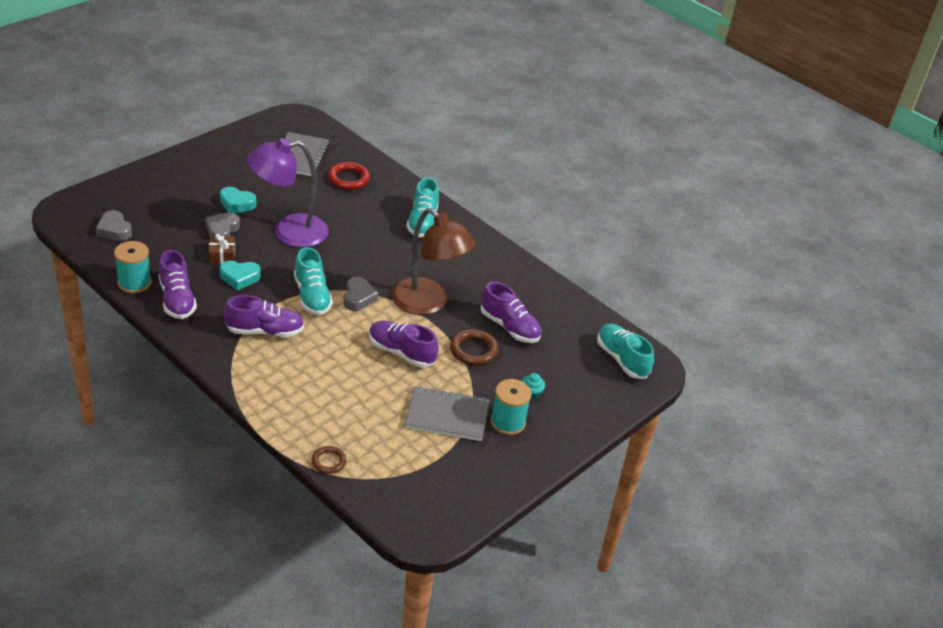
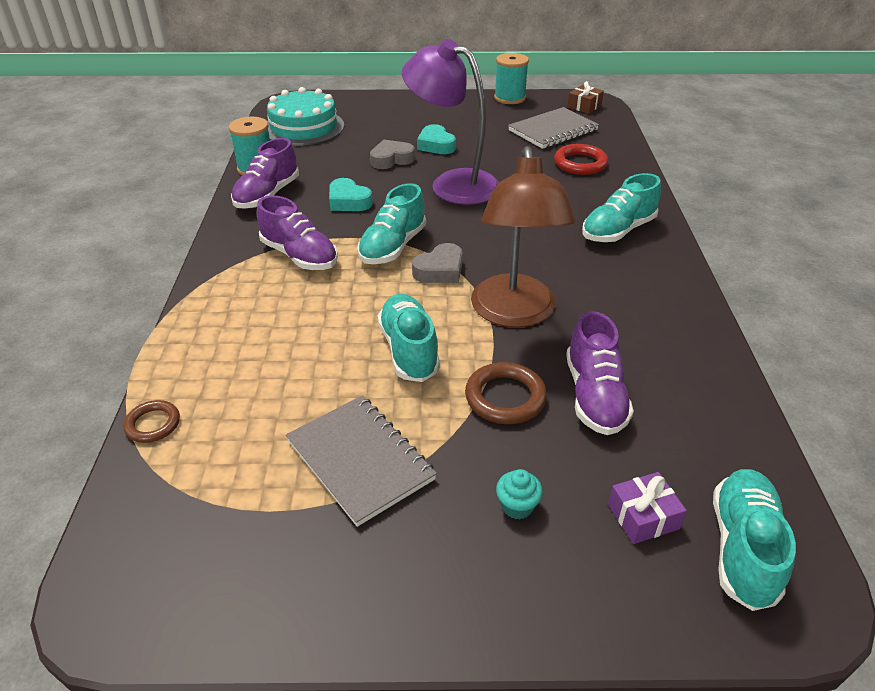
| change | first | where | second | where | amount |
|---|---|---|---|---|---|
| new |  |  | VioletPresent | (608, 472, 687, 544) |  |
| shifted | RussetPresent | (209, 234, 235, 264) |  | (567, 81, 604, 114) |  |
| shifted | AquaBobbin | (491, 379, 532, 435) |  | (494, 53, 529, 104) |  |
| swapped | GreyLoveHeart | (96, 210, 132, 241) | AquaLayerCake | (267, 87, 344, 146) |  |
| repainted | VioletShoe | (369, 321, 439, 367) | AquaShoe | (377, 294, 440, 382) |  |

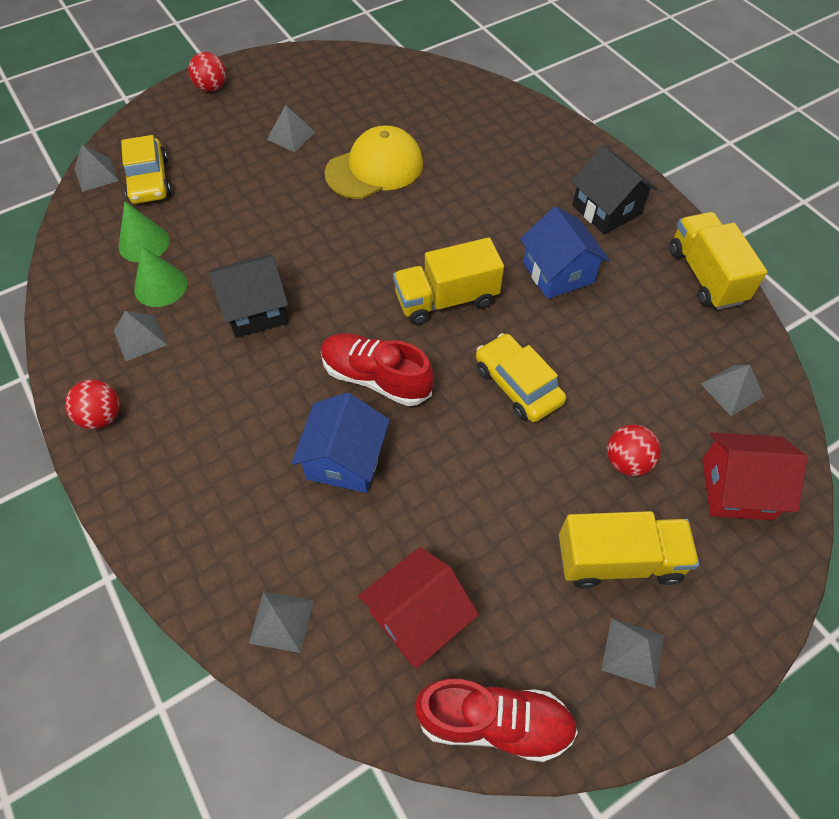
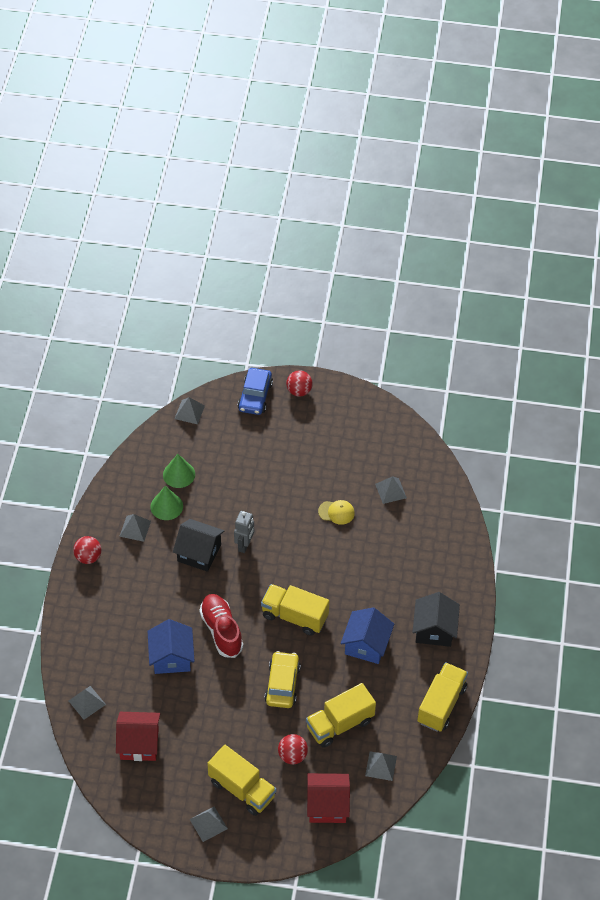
| change | first | where | second | where | amount |
|---|---|---|---|---|---|
| gone | GoldenToyCar | (121, 135, 171, 204) |  |  |  |
| gone | RedShoe | (414, 679, 578, 762) |  |  |  |
| new |  |  | GreyRobot | (234, 511, 254, 553) |  |
| new |  |  | BlueToyCar | (238, 368, 273, 415) |  |
| new |  |  | GoldenTruck | (306, 683, 376, 748) |  |
| shifted | GreyPyramidShape | (267, 105, 315, 152) |  | (375, 476, 407, 504) |  |
| rotated | BlueToyHouse | (291, 392, 390, 493) |  | (148, 619, 195, 674) | 60 degrees counterclockwise |
| rotated | RedToyHouse | (702, 432, 807, 520) |  | (307, 773, 350, 823) | 45 degrees counterclockwise |
| scaled | GoldenCap | (325, 125, 423, 199) |  | (318, 500, 355, 525) | x0.51 |

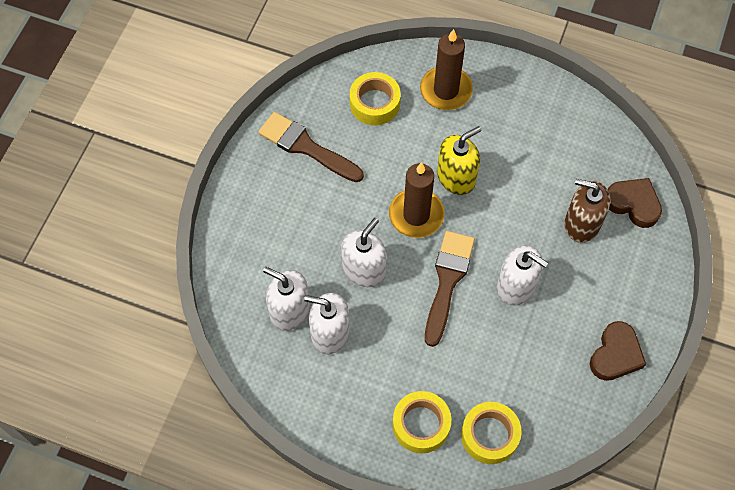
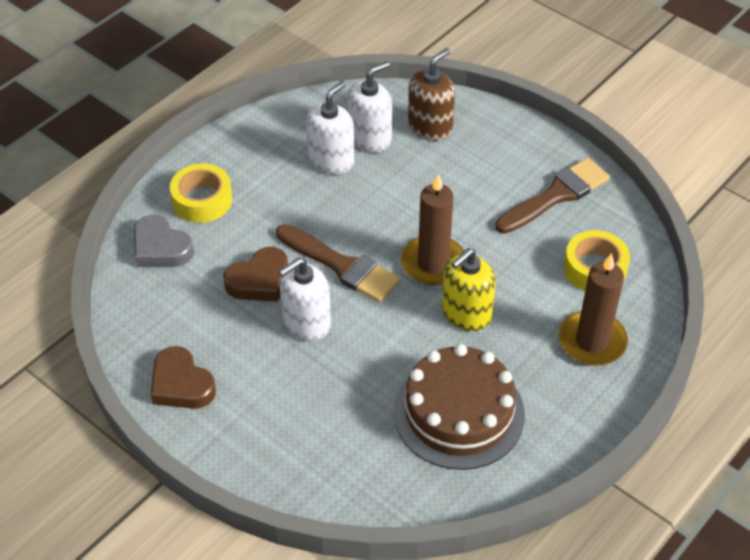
| change | first | where | second | where | amount |
|---|---|---|---|---|---|
| gone | PureWhiteSoapPump | (341, 218, 387, 287) |  |  |  |
| new |  |  | RussetLayerCake | (394, 344, 525, 470) |  |
| shifted | RussetSoapPump | (565, 179, 610, 243) |  | (408, 48, 455, 140) |  |
| shifted | RussetLoveHeart | (608, 178, 662, 228) |  | (224, 247, 288, 302) |  |
| swapped | GoldenStickyTape | (461, 402, 522, 464) | GreyLoveHeart | (134, 214, 194, 267) |  |
| rotated | GoldenSoapPump | (437, 126, 482, 195) |  | (442, 248, 496, 331) | 60 degrees clockwise |

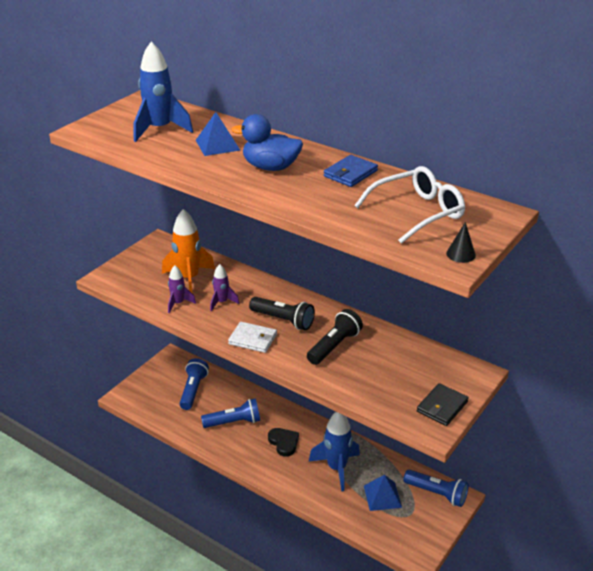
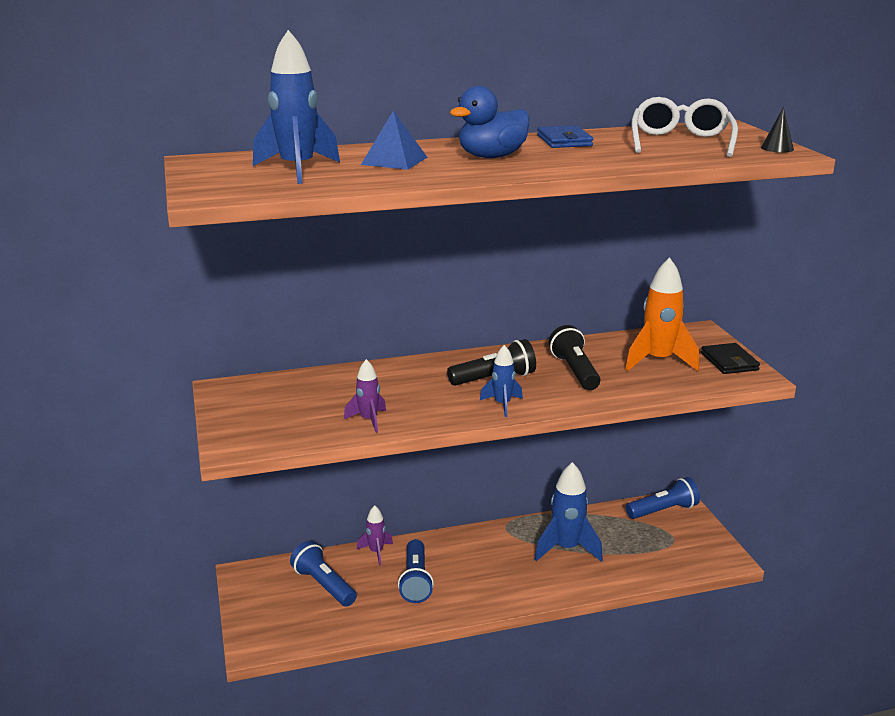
| change | first | where | second | where | amount |
|---|---|---|---|---|---|
| gone | BlackLoveHeart | (268, 428, 299, 457) |  |  |  |
| gone | BluePyramidShape | (364, 475, 402, 511) |  |  |  |
| shifted | OrangeColouredToyRocket | (162, 209, 215, 294) |  | (625, 257, 699, 371) |  |
| shifted | VioletToyRocket | (210, 264, 239, 311) |  | (357, 505, 393, 565) |  |
| swapped | PureWhiteBillfold | (228, 322, 277, 353) | BlueToyRocket | (480, 345, 523, 417) |  |
| rotated | BluePocketTorch | (201, 398, 260, 428) |  | (398, 539, 434, 603) | 150 degrees clockwise |

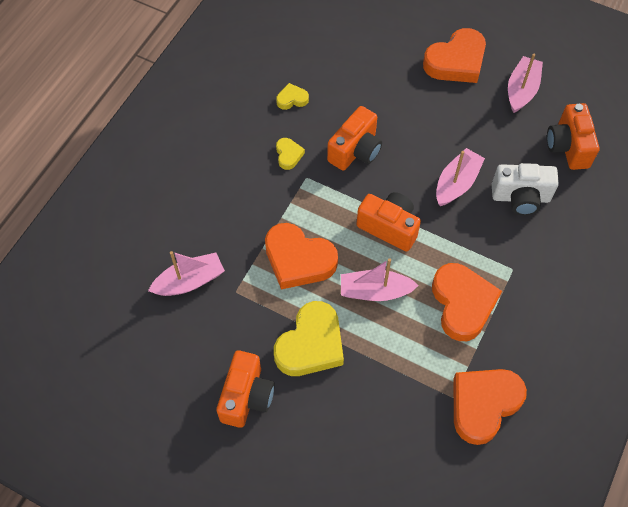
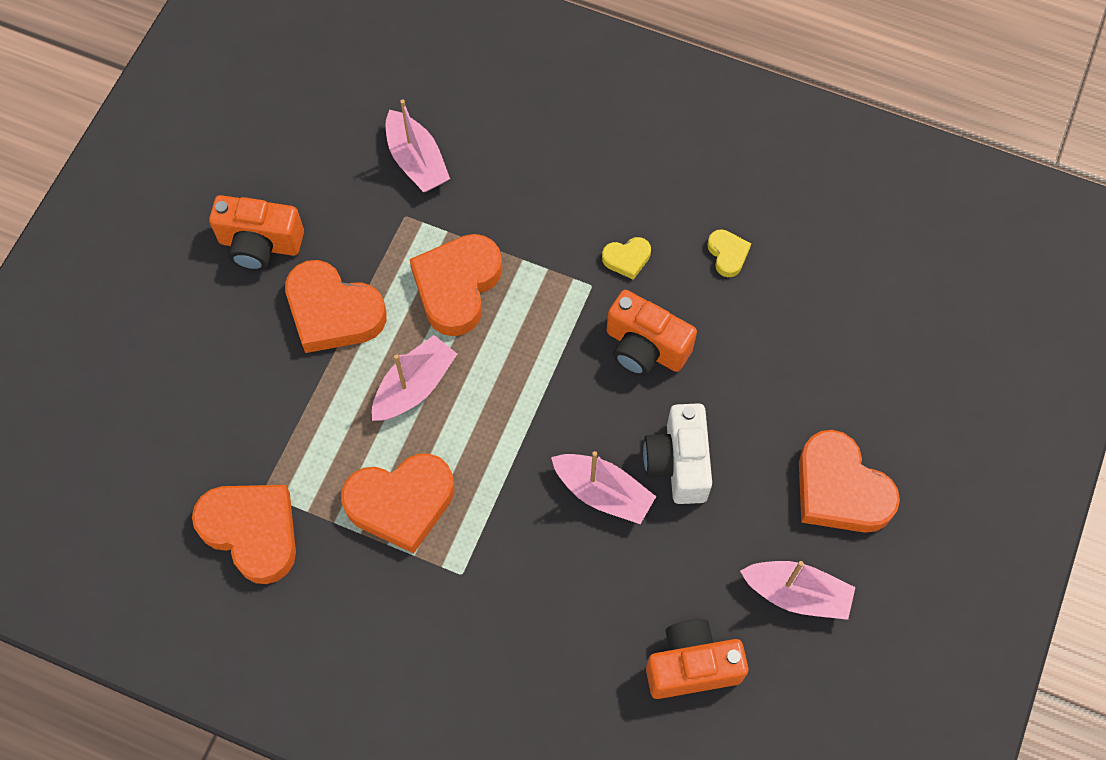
| change | first | where | second | where | amount |
|---|---|---|---|---|---|
| gone | OrangeColouredCompactCamera | (357, 192, 421, 252) |  |  |  |
| shifted | PureWhiteCompactCamera | (492, 163, 559, 215) |  | (643, 403, 712, 504) |  |
| repainted | GoldenLoveHeart | (274, 301, 344, 376) | OrangeColouredLoveHeart | (285, 260, 387, 353) |  |
| rotated | RosySailboat | (341, 258, 419, 301) |  | (372, 335, 457, 421) | 45 degrees clockwise |

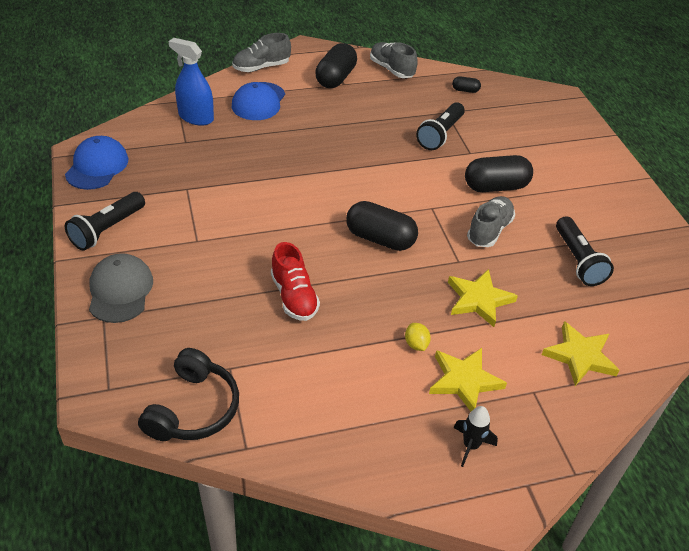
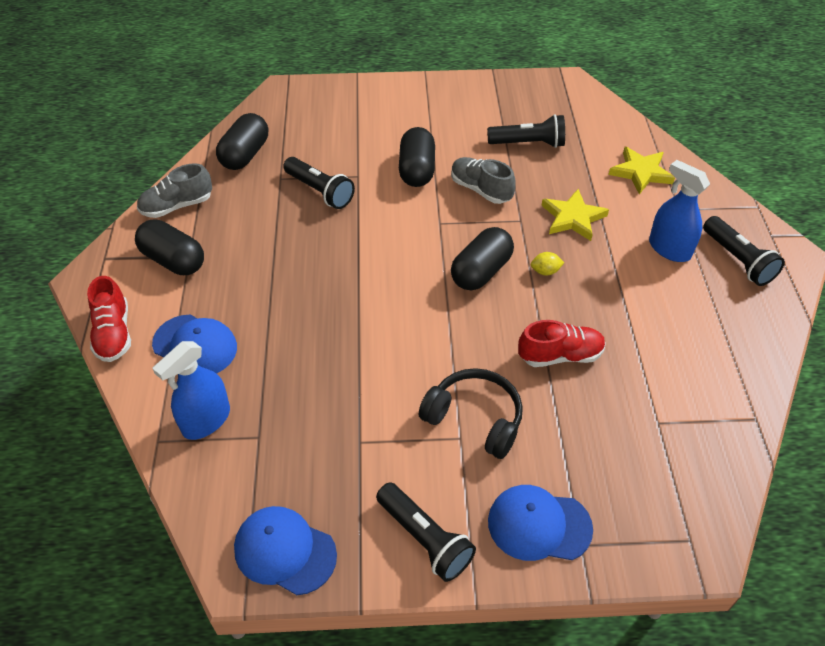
| change | first | where | second | where | amount |
|---|---|---|---|---|---|
| shifted | BlackHeadset | (138, 348, 239, 441) |  | (418, 368, 523, 459) |  |
| shifted | GoldenToyLemon | (405, 323, 431, 351) |  | (531, 252, 564, 276) |  |
| swapped | GoldenFivePointedStar | (429, 348, 507, 411) | BlueSprayBottle | (649, 160, 710, 262) |  |
| swapped | BlackToyRocket | (454, 406, 498, 467) | BlackPocketTorch | (703, 216, 785, 286) |  |
| repainted | GreyCap | (89, 253, 153, 323) | BlueCap | (488, 485, 593, 561) |  |
| repainted | GreyShoe | (232, 33, 291, 72) | RedShoe | (87, 276, 131, 362) |  |
| scaled | BlackCapsule | (452, 76, 481, 93) |  | (216, 113, 268, 170) | x2.10 |

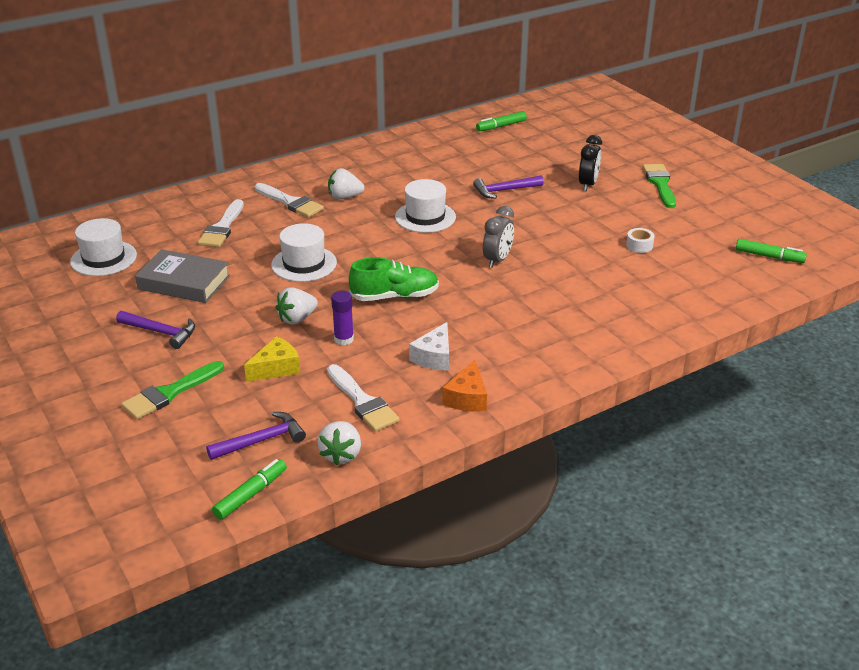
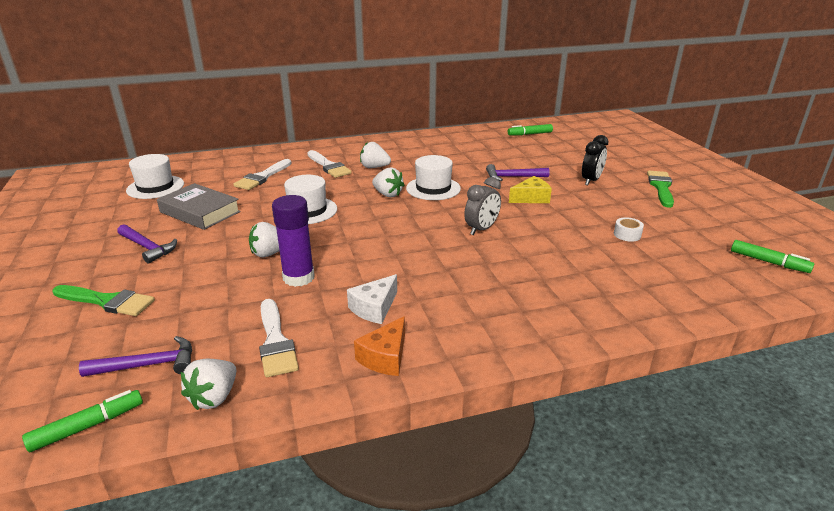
| change | first | where | second | where | amount |
|---|---|---|---|---|---|
| gone | EmeraldShoe | (349, 257, 439, 301) |  |  |  |
| new |  |  | PureWhiteStrawberry | (372, 167, 405, 197) |  |
| shifted | GoldenPieceOfCheese | (244, 336, 300, 382) |  | (509, 176, 552, 203) |  |
| rotated | EmeraldPaintBrush | (121, 361, 224, 419) |  | (52, 285, 155, 316) | 135 degrees counterclockwise |
| scaled | VioletGlueStick | (331, 291, 354, 345) |  | (272, 195, 314, 287) | x1.61 |

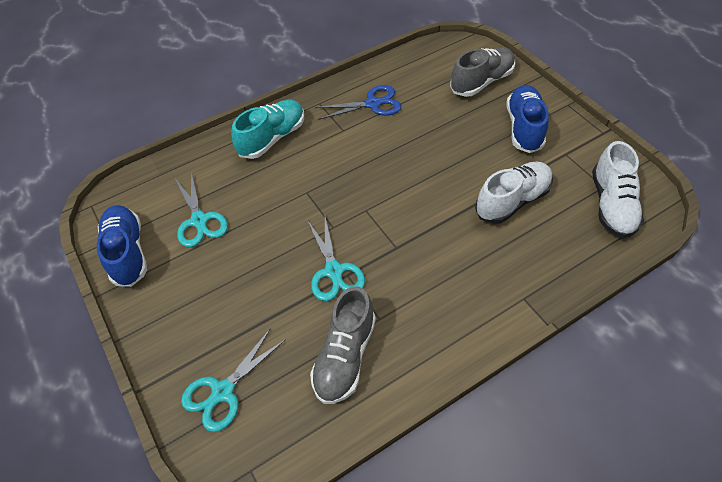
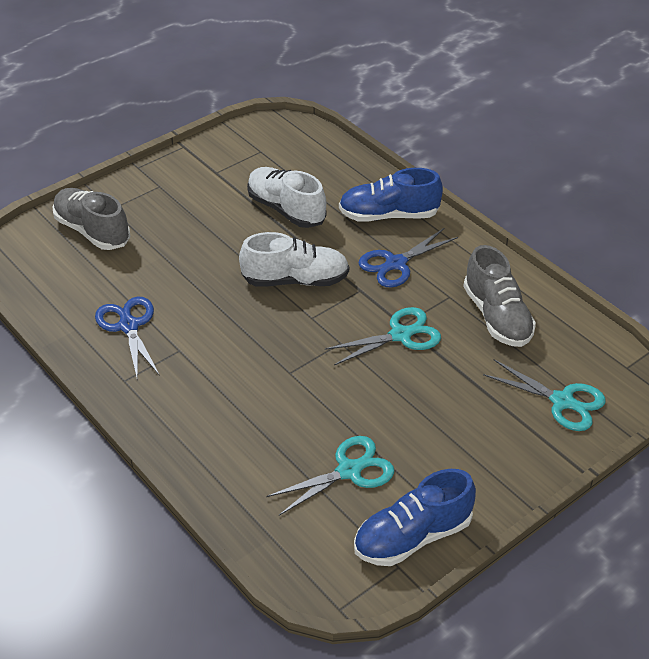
| change | first | where | second | where | amount |
|---|---|---|---|---|---|
| gone | AquaShoe | (231, 100, 304, 159) |  |  |  |
| new |  |  | BlueScissors | (358, 228, 458, 287) |  |
| shifted | BlueShoe | (506, 85, 549, 153) |  | (339, 168, 443, 222) |  |
| shifted | PureWhiteShoe | (592, 141, 644, 238) |  | (239, 232, 349, 287) |  |
| rotated | GreyShoe | (310, 286, 376, 404) |  | (463, 245, 536, 347) | 60 degrees clockwise |

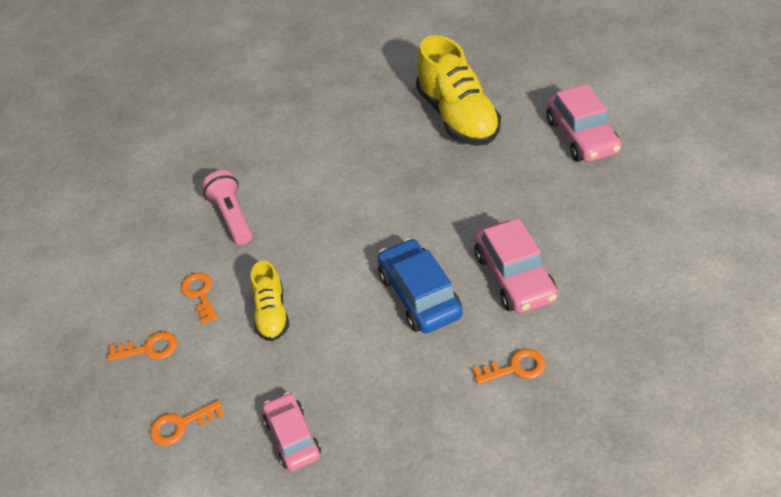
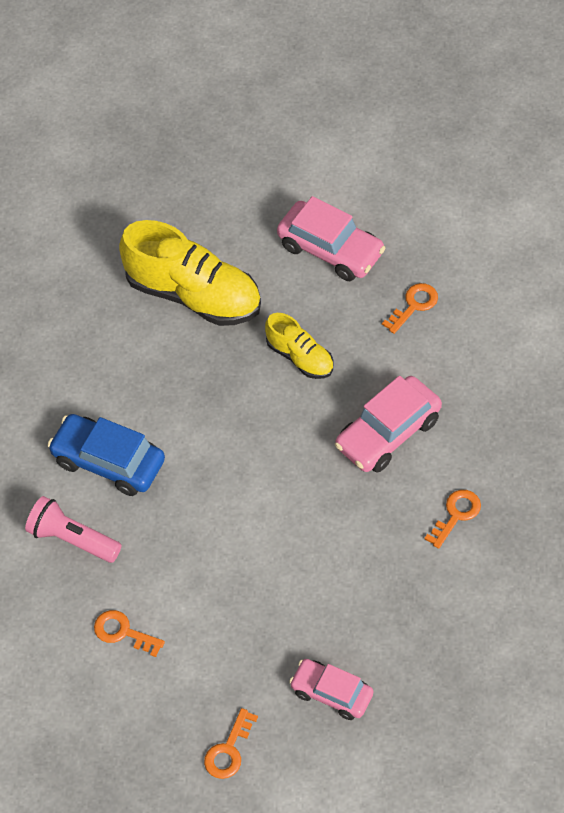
| change | first | where | second | where | amount |
|---|---|---|---|---|---|
| shifted | OrangeColouredKey | (108, 332, 177, 361) |  | (382, 283, 438, 334) |  |
| shifted | GoldenShoe | (251, 260, 289, 341) |  | (265, 313, 333, 379) |  |
| shifted | BlueToyCar | (378, 238, 463, 333) |  | (48, 414, 165, 496) |  |
| rotated | RosyToyCar | (474, 218, 558, 313) |  | (335, 376, 442, 472) | 105 degrees clockwise |

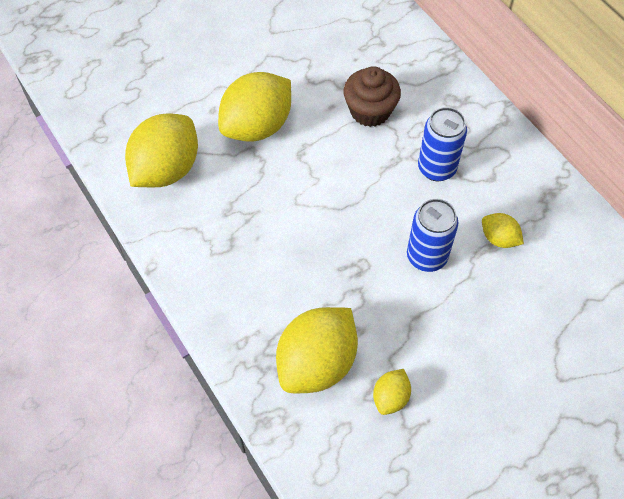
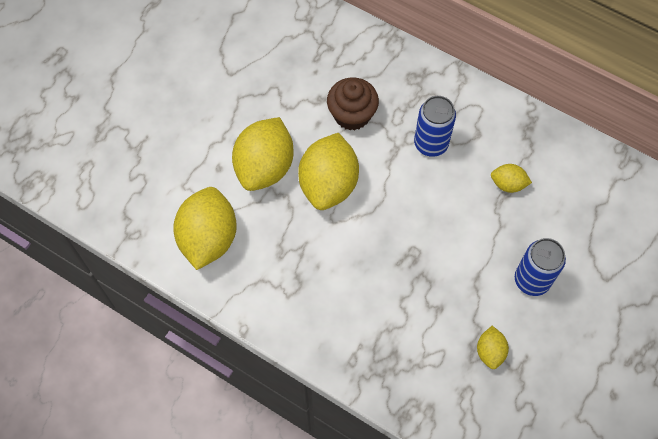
| change | first | where | second | where | amount |
|---|---|---|---|---|---|
| shifted | GoldenToyLemon | (276, 307, 358, 393) |  | (298, 133, 359, 210) |  |
| shifted | BlueCan | (407, 199, 458, 272) |  | (515, 238, 566, 296) |  |

